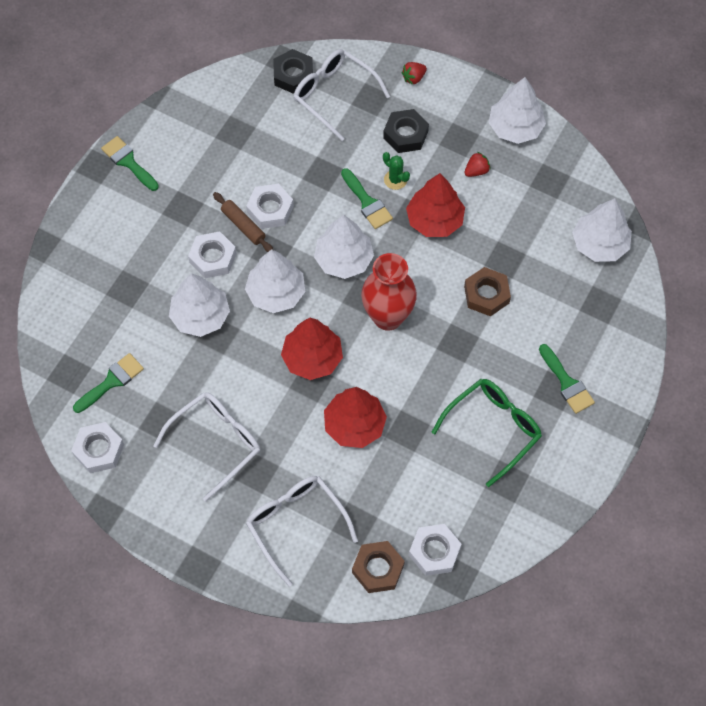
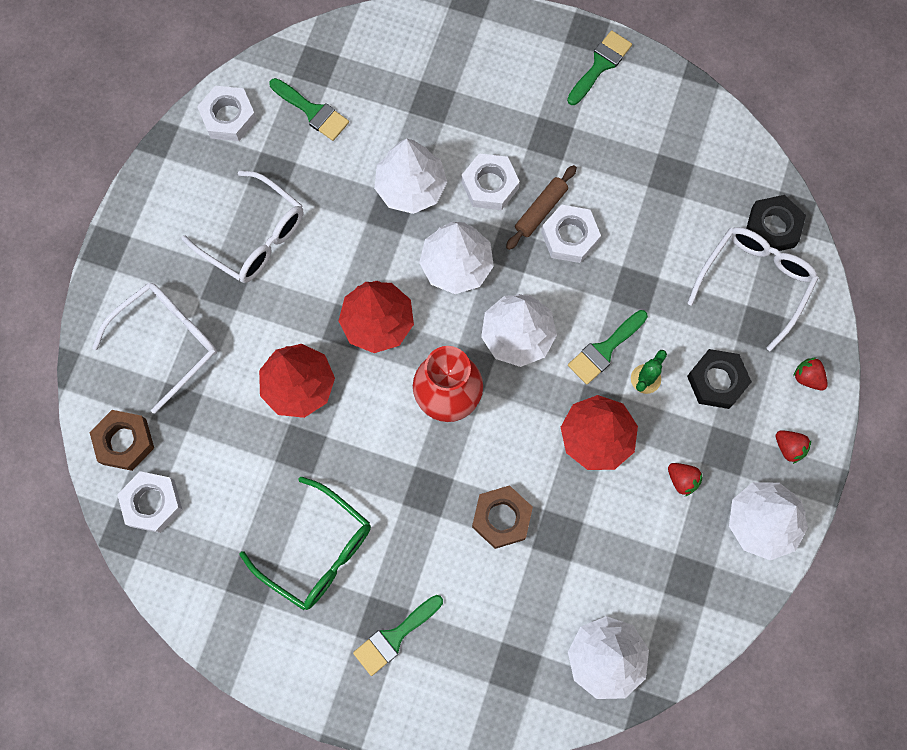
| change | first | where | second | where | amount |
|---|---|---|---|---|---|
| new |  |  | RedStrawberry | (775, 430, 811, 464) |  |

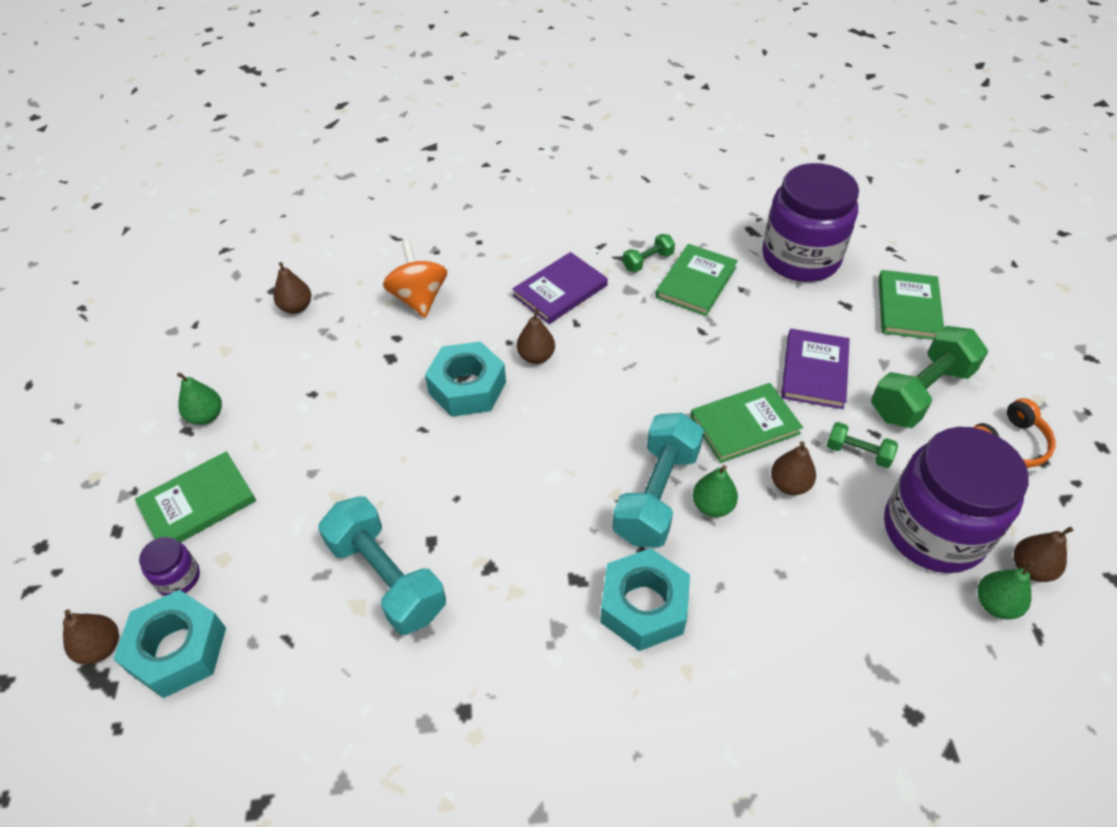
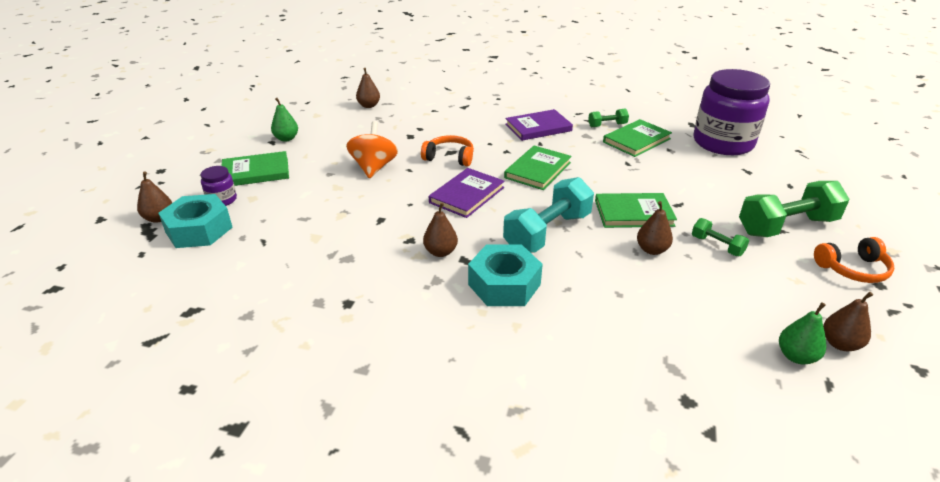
| change | first | where | second | where | amount |
|---|---|---|---|---|---|
| gone | AquaFreeWeight | (318, 496, 446, 635) |  |  |  |
| gone | EmeraldPearFruit | (693, 465, 738, 517) |  |  |  |
| gone | VioletPreserveJar | (884, 427, 1029, 573) |  |  |  |
| shifted | OrangeColouredWhirligig | (383, 241, 447, 318) |  | (346, 121, 398, 178) |  |
| shifted | RussetPearFruit | (517, 308, 555, 364) |  | (423, 203, 458, 257) |  |
| shifted | VioletHardback | (781, 329, 850, 409) |  | (429, 168, 504, 218) |  |
| shifted | EmeraldHardback | (879, 270, 944, 340) |  | (504, 146, 572, 190) |  |
| swapped | AquaHexNut | (425, 341, 506, 417) | OrangeColouredHeadset | (421, 135, 474, 166) |  |

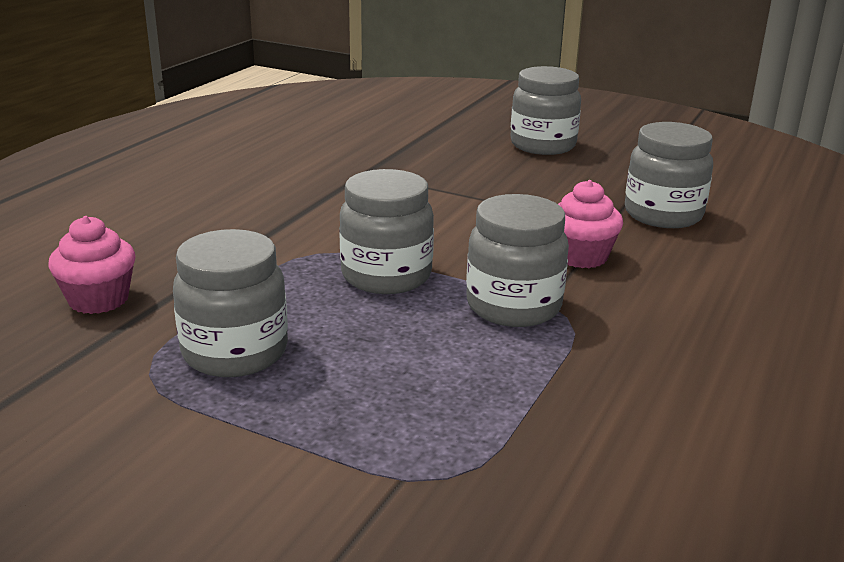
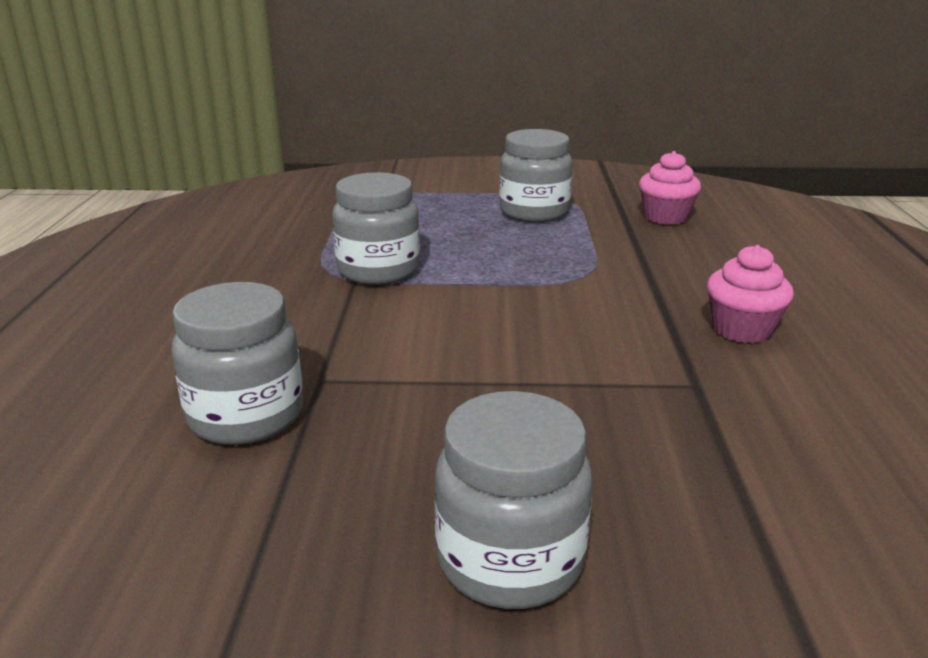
| change | first | where | second | where | amount |
|---|---|---|---|---|---|
| gone | GreyPreserveJar | (339, 169, 434, 294) |  |  |  |
| shifted | RosyMuffin | (558, 180, 623, 268) |  | (707, 245, 794, 343) |  |

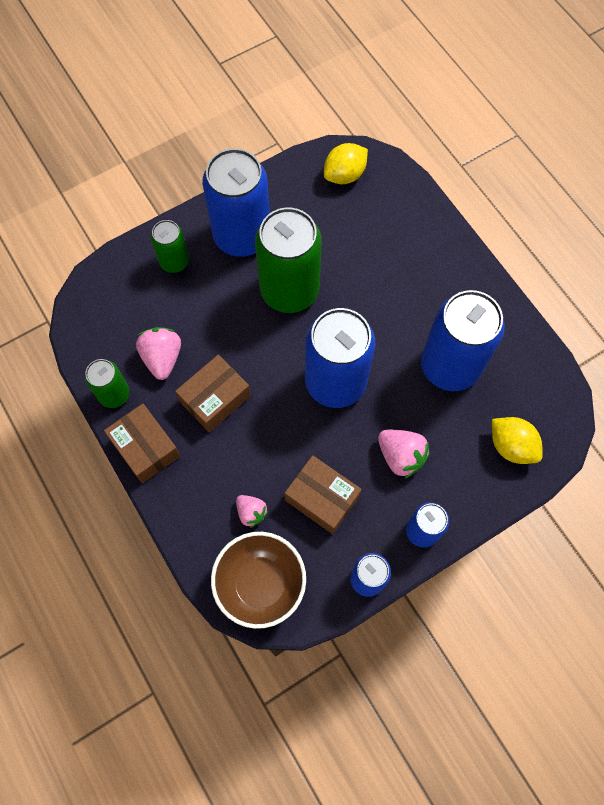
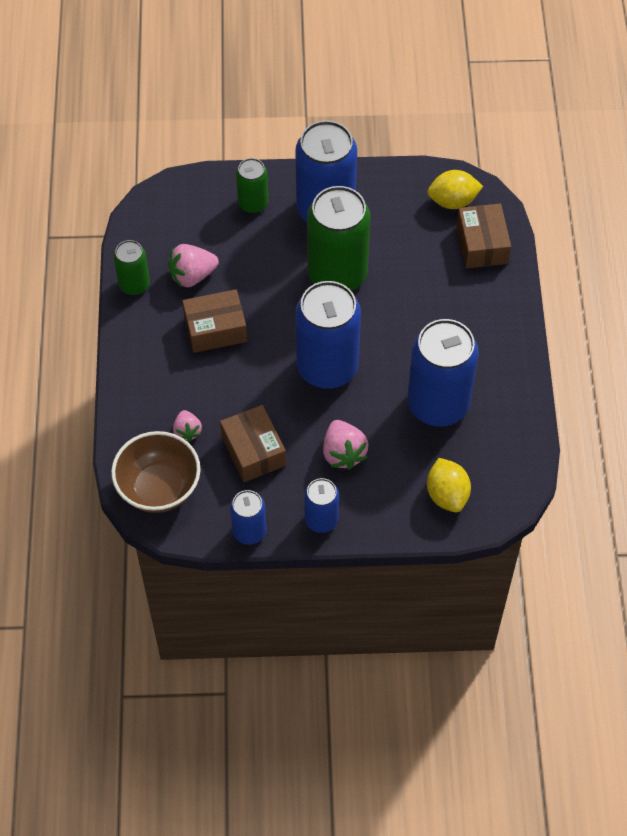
| change | first | where | second | where | amount |
|---|---|---|---|---|---|
| shifted | RussetBox | (104, 404, 180, 483) |  | (456, 203, 511, 268) |  |
| rotated | RosyStrawberry | (136, 327, 181, 380) |  | (169, 244, 219, 287) | 135 degrees counterclockwise |

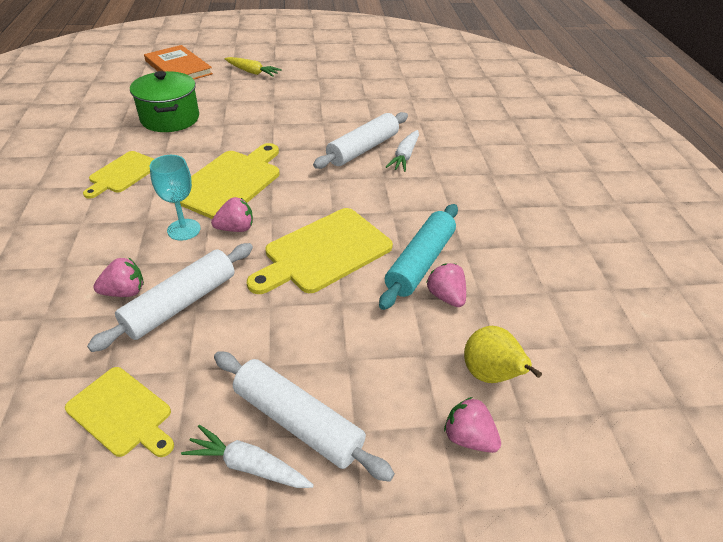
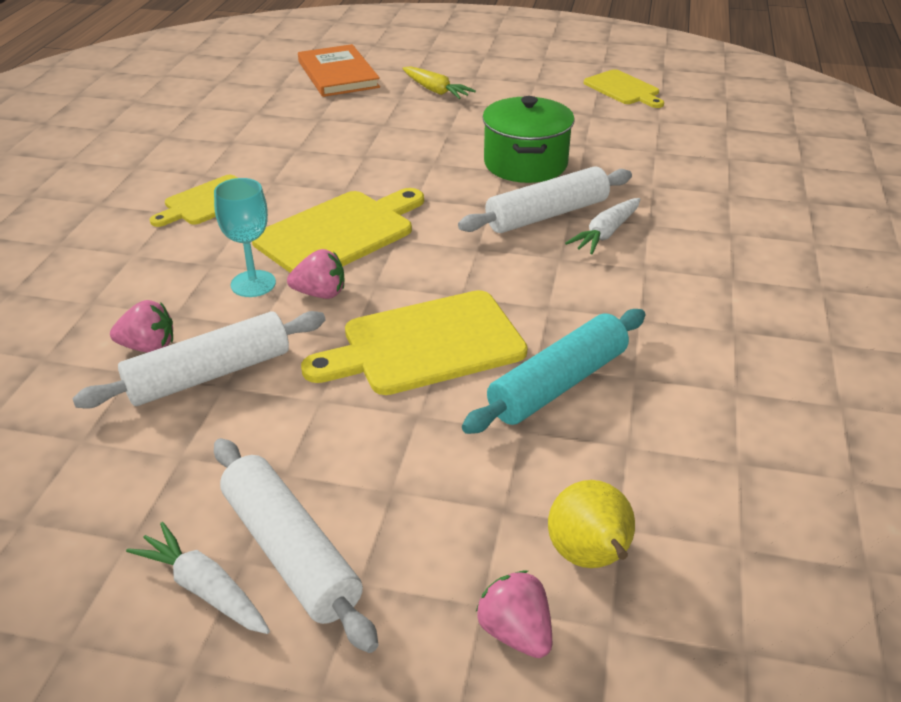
| change | first | where | second | where | amount |
|---|---|---|---|---|---|
| gone | RosyStrawberry | (427, 263, 466, 307) |  |  |  |
| shifted | GoldenCuttingBoard | (65, 367, 174, 457) |  | (584, 69, 664, 108) |  |
| shifted | EmeraldPot | (130, 71, 199, 132) |  | (482, 96, 574, 183) |  |

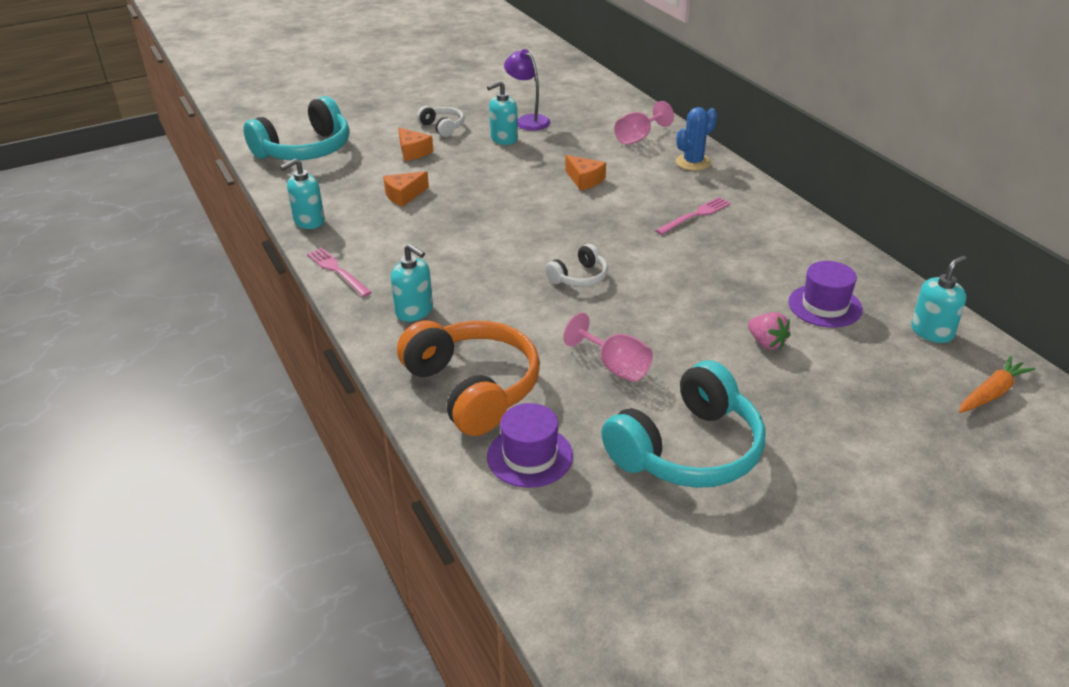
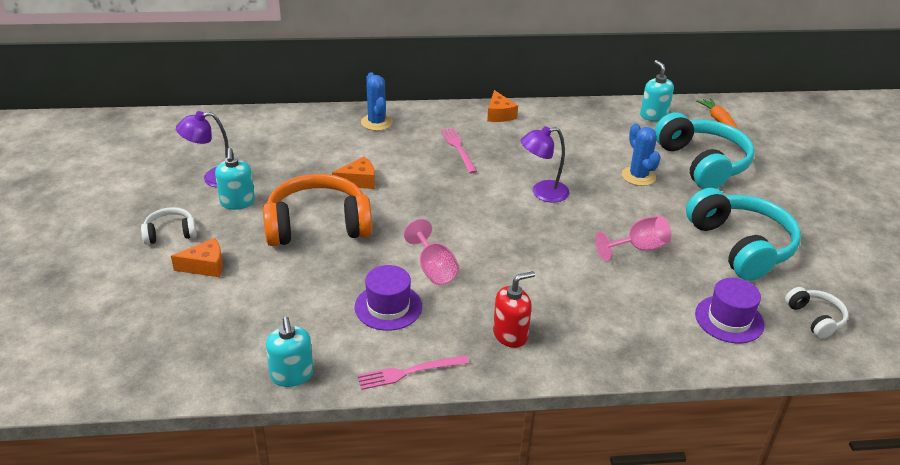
| change | first | where | second | where | amount |
|---|---|---|---|---|---|
| new |  |  | VioletDeskLamp | (521, 126, 569, 203) |  |
| shifted | AquaHeadset | (243, 96, 349, 160) |  | (655, 112, 755, 189) |  |
| shifted | OrangeColouredPieceOfCheese | (383, 171, 429, 207) |  | (487, 90, 518, 122) |  |
| shifted | OrangeColouredHeadset | (397, 320, 540, 436) |  | (263, 174, 372, 246) |  |
| shifted | PureWhiteHeadset | (545, 244, 608, 287) |  | (785, 287, 848, 339) |  |
| shifted | RosyChalice | (614, 101, 674, 145) |  | (404, 219, 459, 285) |  |
| shifted | VioletTallHat | (788, 261, 863, 328) |  | (354, 265, 422, 331) |  |
| swapped | RosyStrawberry | (748, 312, 790, 350) | BlueCactus | (622, 123, 661, 186) |  |
| repainted | AquaSoapPump | (391, 244, 433, 322) | RedSoapPump | (493, 271, 535, 348) |  |

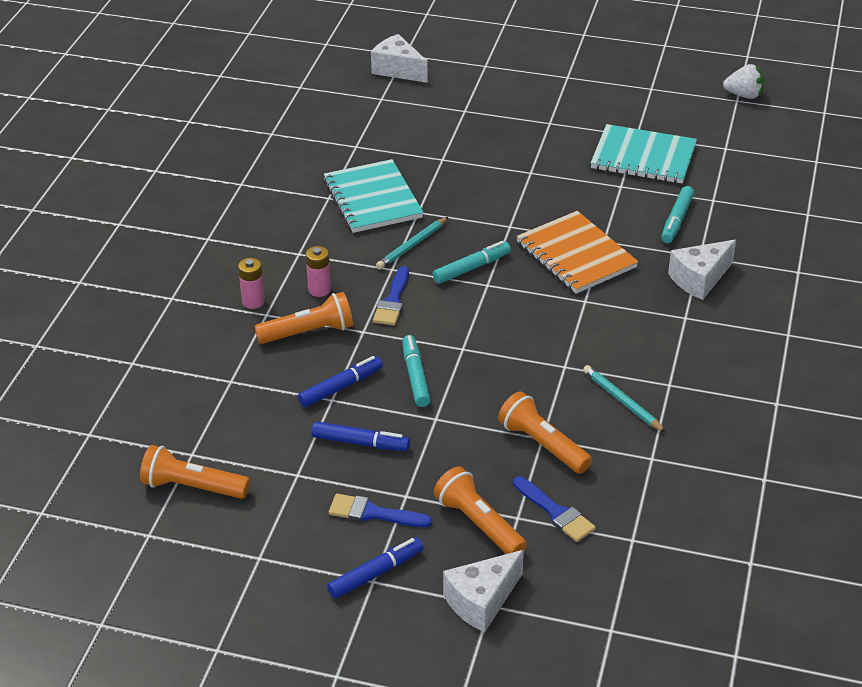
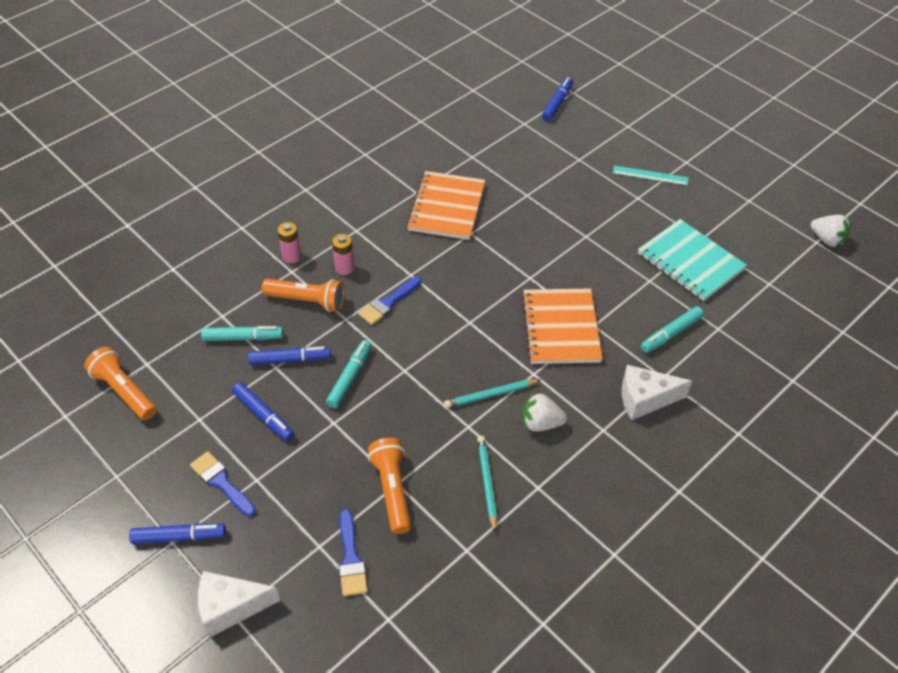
| change | first | where | second | where | amount |
|---|---|---|---|---|---|
| gone | OrangeColouredPocketTorch | (434, 466, 527, 554) |  |  |  |
| new |  |  | PureWhiteStrawberry | (522, 393, 567, 432) |  |
| new |  |  | AquaRuler | (613, 165, 689, 186) |  |
| shifted | AquaWoodenPencil | (376, 217, 448, 269) |  | (444, 379, 540, 408) |  |
| shifted | AquaMarker | (432, 241, 511, 284) |  | (201, 326, 283, 341) |  |
| swapped | PureWhitePieceOfCheese | (371, 34, 428, 83) | BlueMarker | (542, 77, 573, 121) |  |
| repainted | AquaExerciseBook | (323, 159, 423, 233) | OrangeColouredExerciseBook | (407, 171, 485, 240) |  |

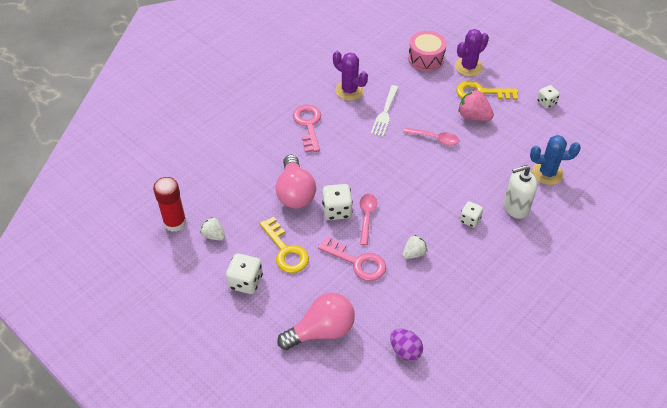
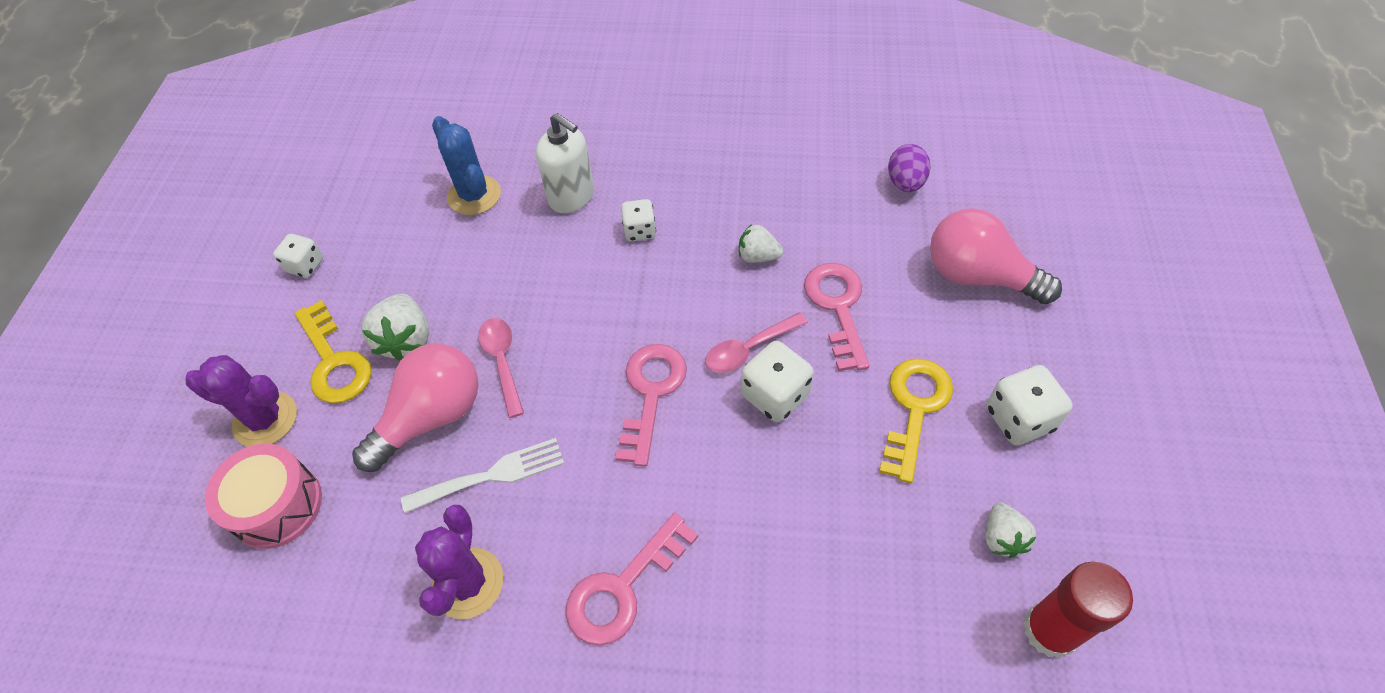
| change | first | where | second | where | amount |
|---|---|---|---|---|---|
| new |  |  | RosyKey | (615, 344, 687, 467) |  |
| shifted | RosyBulb | (275, 155, 316, 208) |  | (352, 344, 479, 472) |  |
| repainted | RosyStrawberry | (458, 89, 494, 121) | PureWhiteStrawberry | (361, 294, 429, 361) |  |

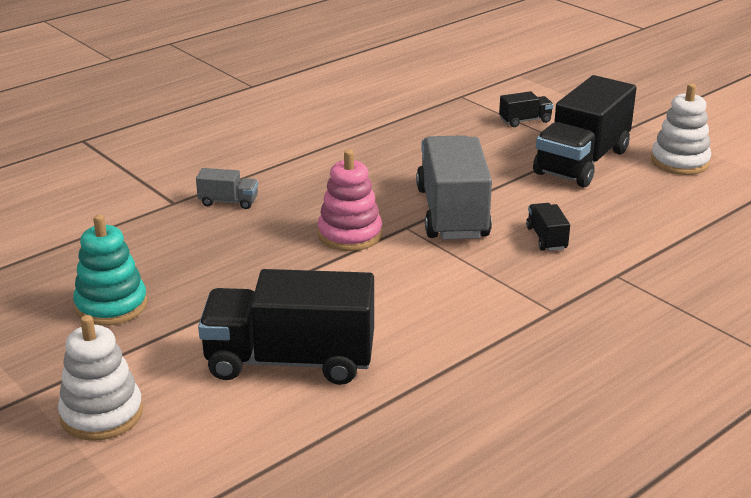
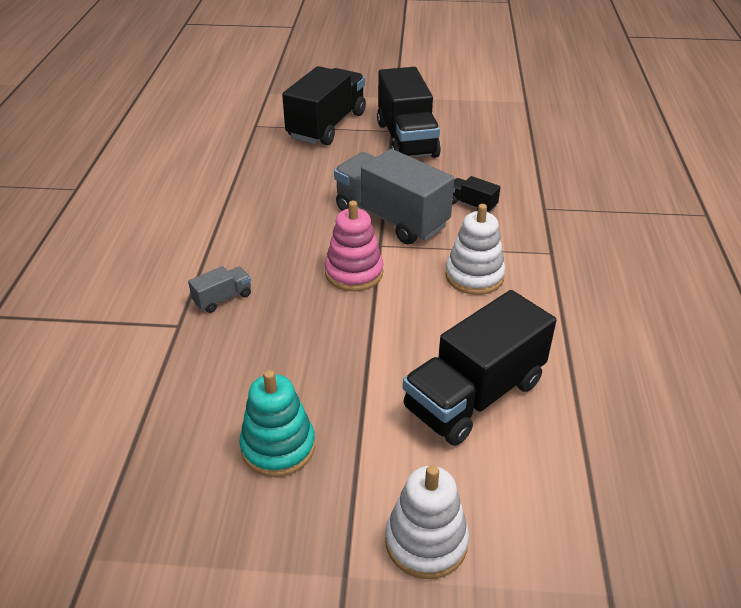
| change | first | where | second | where | amount |
|---|---|---|---|---|---|
| shifted | PureWhiteRingStacker | (651, 83, 711, 175) |  | (445, 204, 505, 295) |  |
| scaled | BlackTruck | (499, 91, 553, 127) |  | (282, 66, 366, 145) | x2.31 |

